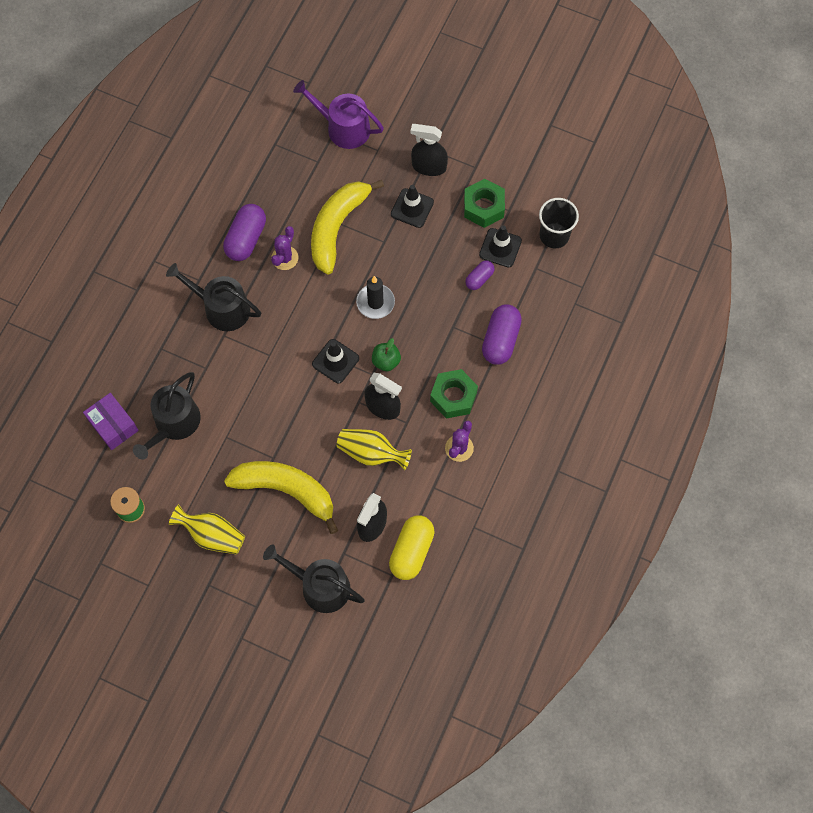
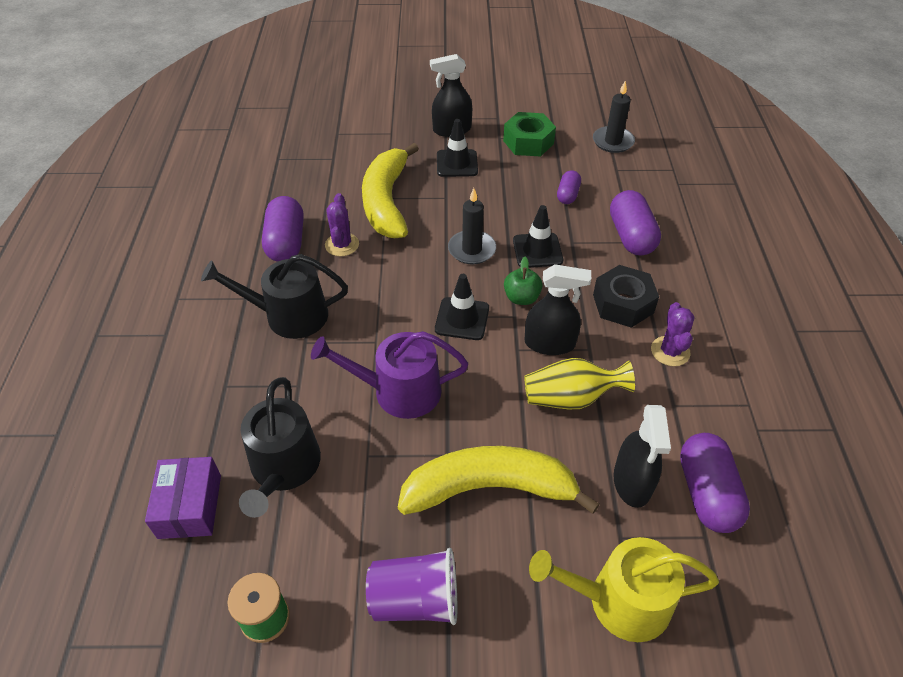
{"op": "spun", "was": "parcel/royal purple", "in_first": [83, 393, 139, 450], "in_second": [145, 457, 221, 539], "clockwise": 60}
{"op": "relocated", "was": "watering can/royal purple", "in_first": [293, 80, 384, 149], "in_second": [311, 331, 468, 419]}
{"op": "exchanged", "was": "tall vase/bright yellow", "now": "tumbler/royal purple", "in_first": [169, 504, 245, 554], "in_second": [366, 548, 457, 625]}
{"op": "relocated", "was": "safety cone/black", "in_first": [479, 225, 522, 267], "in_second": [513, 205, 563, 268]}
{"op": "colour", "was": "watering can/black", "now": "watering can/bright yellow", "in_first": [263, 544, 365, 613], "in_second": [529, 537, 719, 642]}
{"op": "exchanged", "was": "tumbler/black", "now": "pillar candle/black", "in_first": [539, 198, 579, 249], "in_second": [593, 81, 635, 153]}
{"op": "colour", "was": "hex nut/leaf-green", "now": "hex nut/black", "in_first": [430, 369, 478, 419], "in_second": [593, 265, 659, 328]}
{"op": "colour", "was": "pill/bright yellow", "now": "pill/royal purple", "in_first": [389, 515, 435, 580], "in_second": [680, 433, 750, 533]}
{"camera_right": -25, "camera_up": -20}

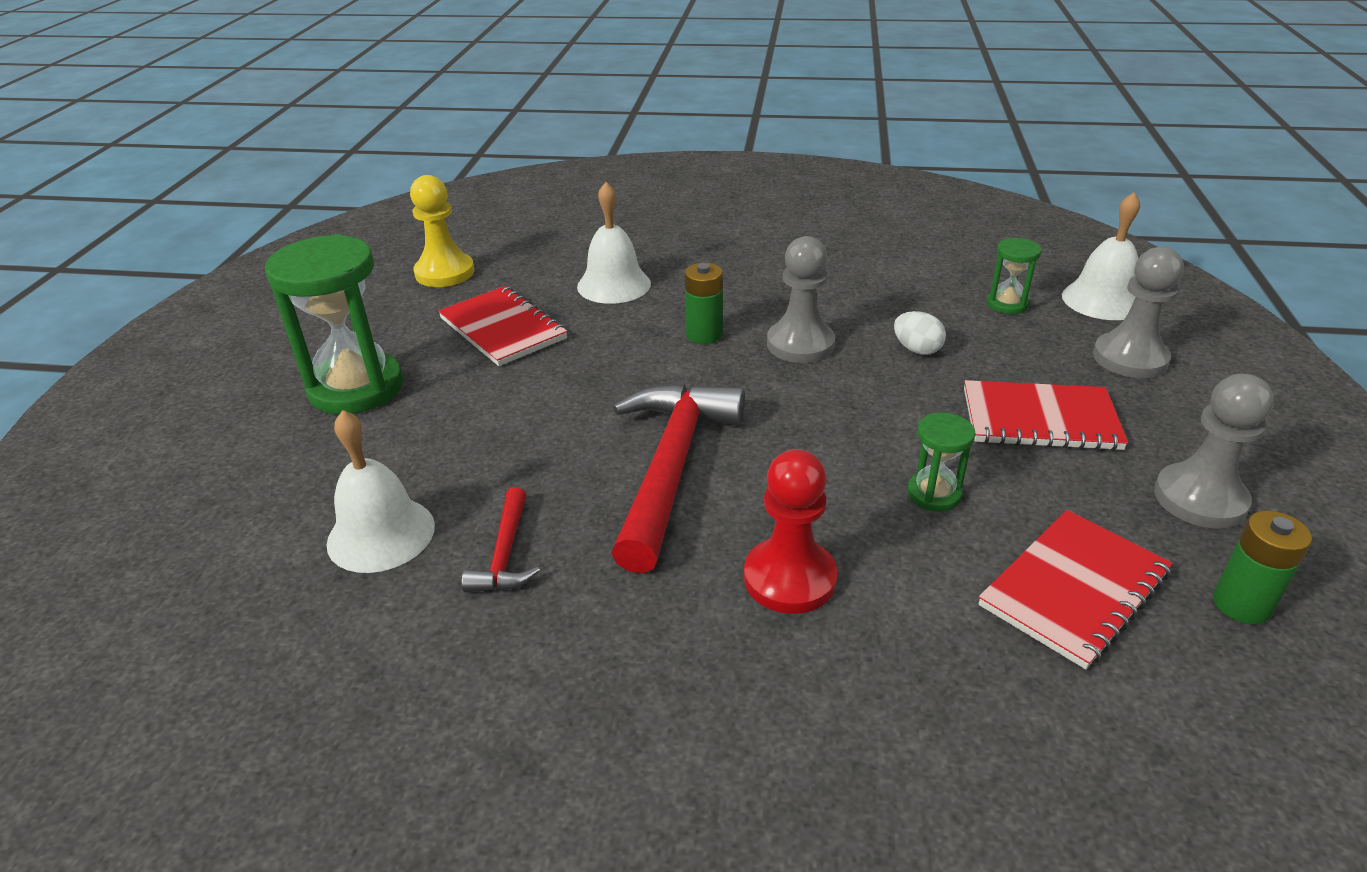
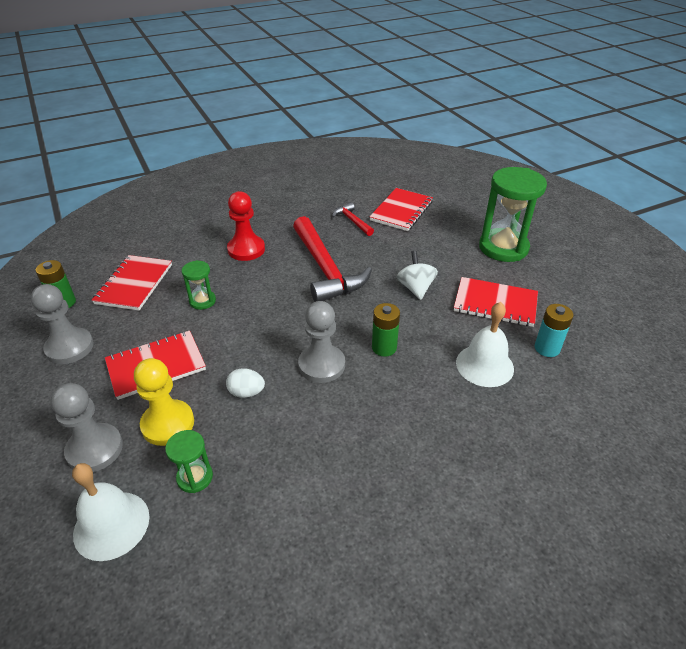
{"op": "relocated", "was": "game pawn/bright yellow", "in_first": [410, 175, 474, 287], "in_second": [134, 358, 194, 446]}
{"op": "exchanged", "was": "hand bell/snow-white", "now": "exercise book/red", "in_first": [327, 410, 435, 573], "in_second": [369, 188, 433, 231]}
{"op": "appeared", "now": "whirligig/snow-white", "in_second": [397, 251, 438, 300]}
{"op": "appeared", "now": "battery/aqua", "in_second": [535, 304, 573, 357]}
{"camera_right": 145, "camera_up": 5}

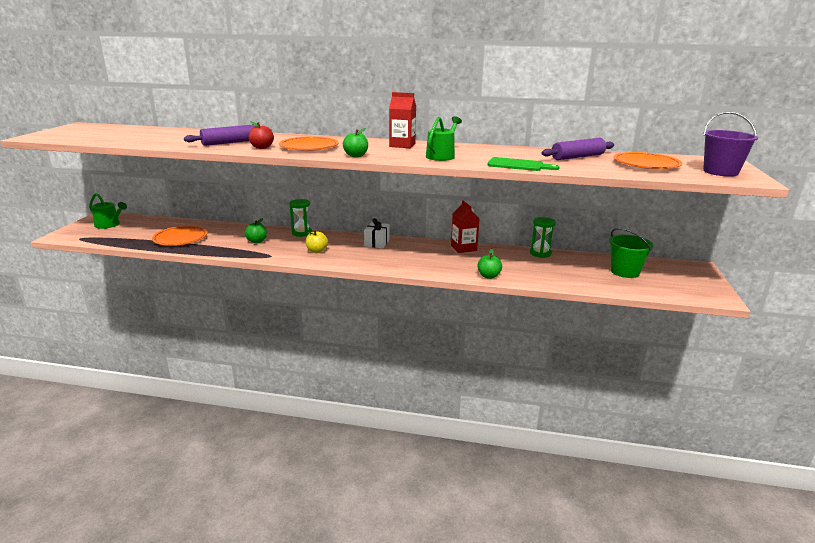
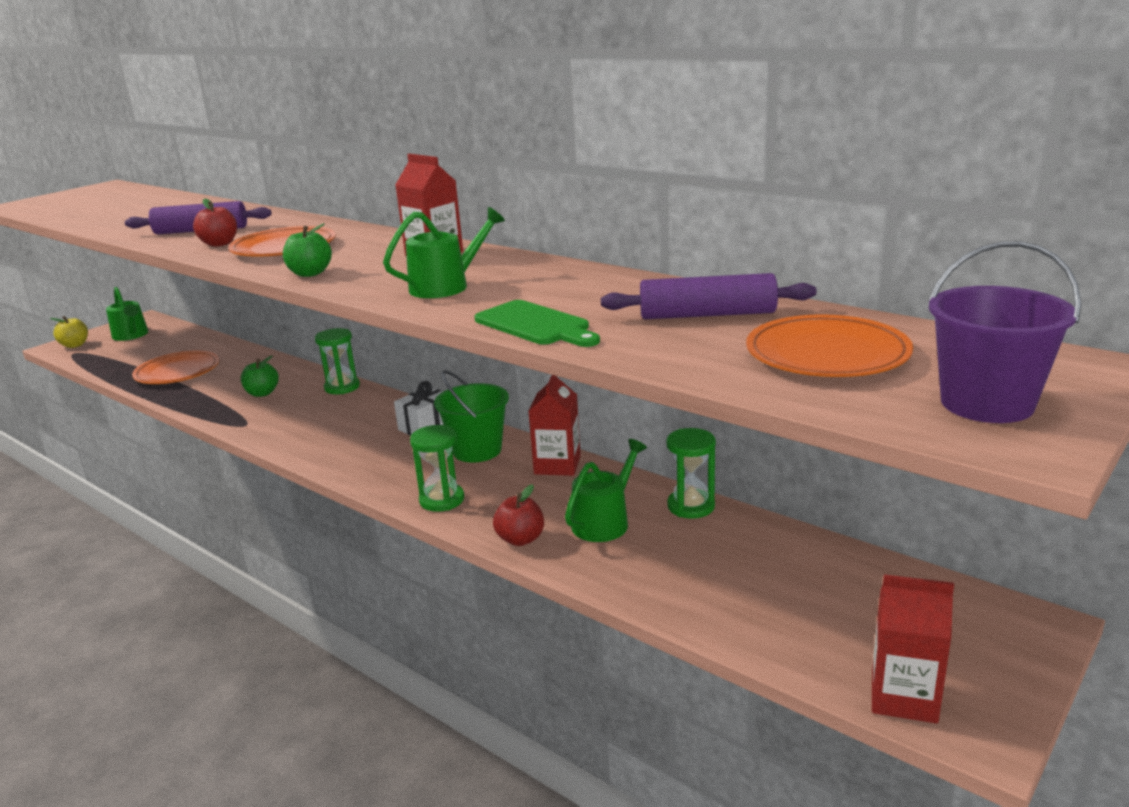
{"op": "relocated", "was": "apple/bright yellow", "in_first": [306, 230, 328, 253], "in_second": [50, 316, 88, 348]}
{"op": "appeared", "now": "hourglass/leaf-green", "in_second": [410, 425, 464, 512]}
{"op": "relocated", "was": "bucket/leaf-green", "in_first": [609, 228, 654, 278], "in_second": [434, 370, 509, 462]}
{"op": "colour", "was": "apple/leaf-green", "now": "apple/red", "in_first": [478, 249, 502, 279], "in_second": [493, 484, 544, 546]}
{"op": "appeared", "now": "watering can/leaf-green", "in_second": [565, 439, 647, 542]}
{"op": "appeared", "now": "milk carton/red", "in_second": [872, 574, 954, 723]}
{"camera_right": 30, "camera_up": 0}

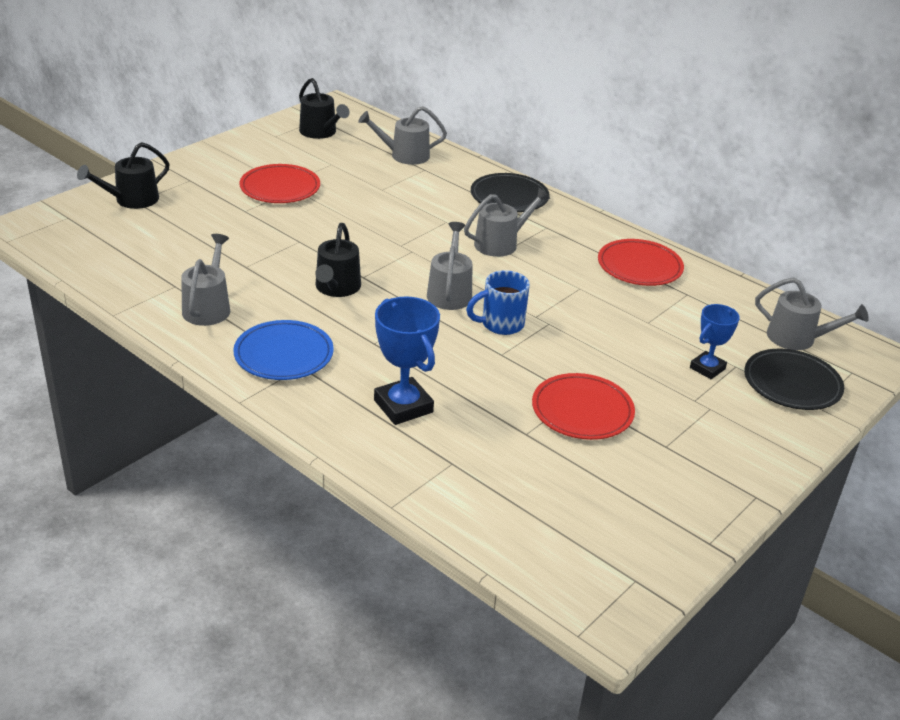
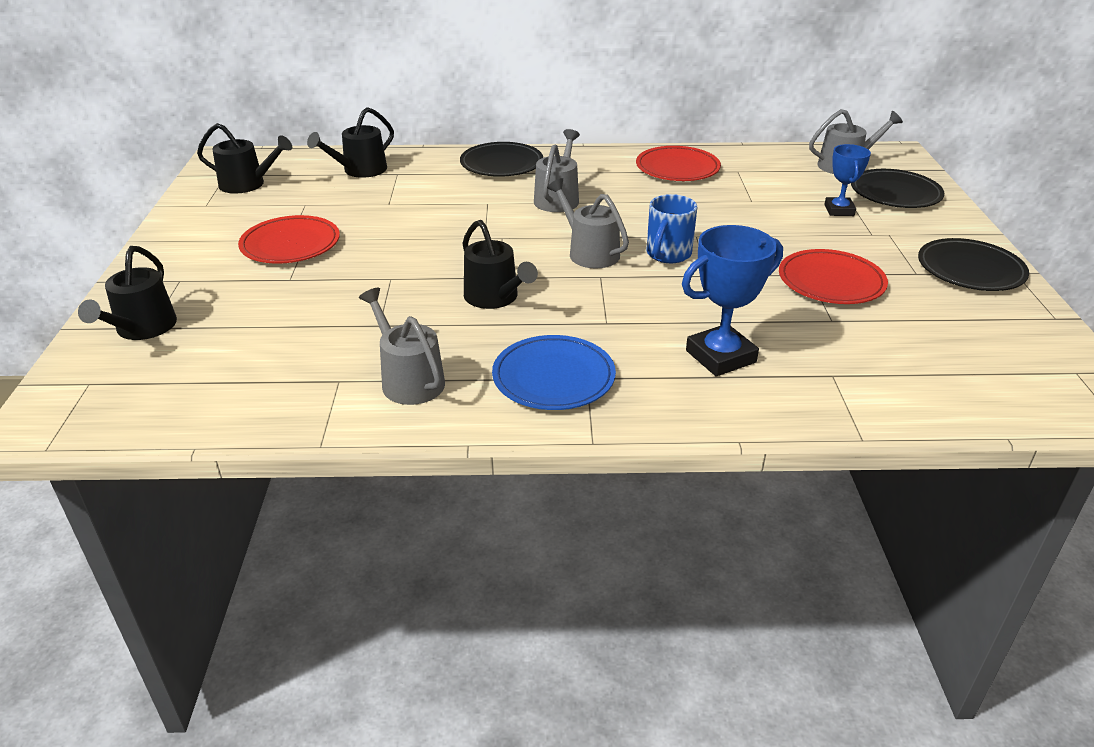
{"op": "colour", "was": "watering can/gray", "now": "watering can/black", "in_first": [358, 106, 447, 165], "in_second": [307, 107, 394, 178]}
{"op": "spun", "was": "prize cup/royal blue", "in_first": [374, 296, 440, 425], "in_second": [682, 225, 783, 376], "clockwise": -45}
{"op": "appeared", "now": "flat dish/black", "in_second": [918, 238, 1029, 291]}
{"camera_right": -40, "camera_up": 0}

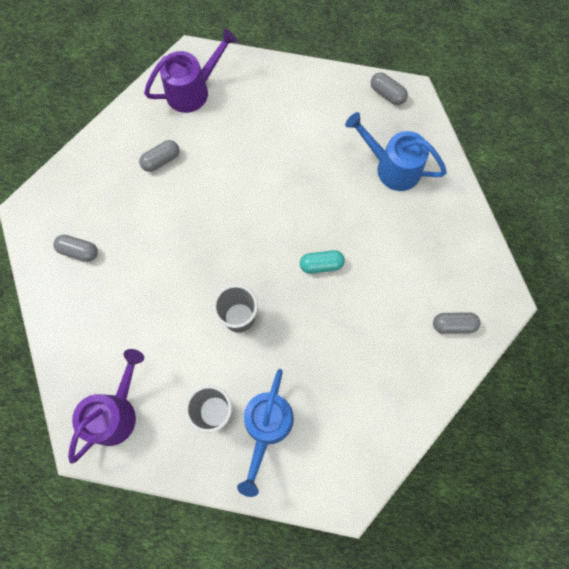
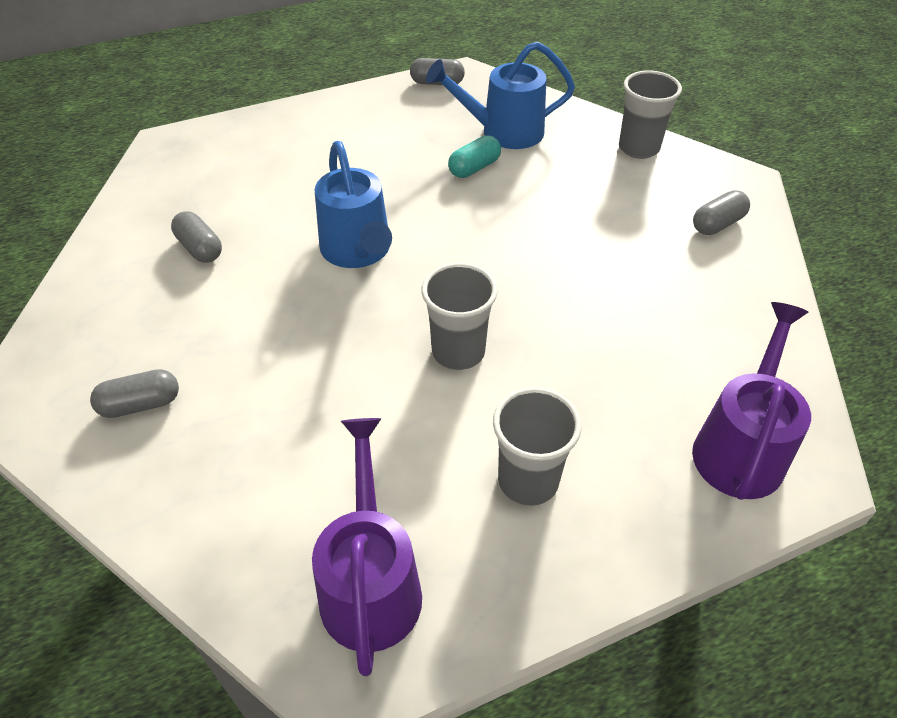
{"op": "spun", "was": "pill/gray", "in_first": [139, 140, 179, 172], "in_second": [171, 211, 222, 263], "clockwise": -60}
{"op": "relocated", "was": "watering can/royal blue", "in_first": [237, 369, 294, 497], "in_second": [315, 141, 392, 268]}
{"op": "relocated", "was": "pill/aqua", "in_first": [300, 250, 345, 274], "in_second": [448, 135, 501, 178]}
{"op": "appeared", "now": "tumbler/gray", "in_second": [619, 70, 682, 159]}
{"op": "relocated", "was": "watering can/royal purple", "in_first": [144, 28, 238, 113], "in_second": [692, 302, 811, 500]}
{"camera_right": -35, "camera_up": -25}

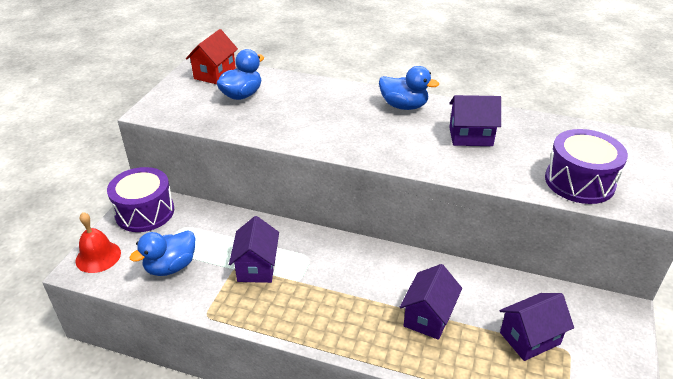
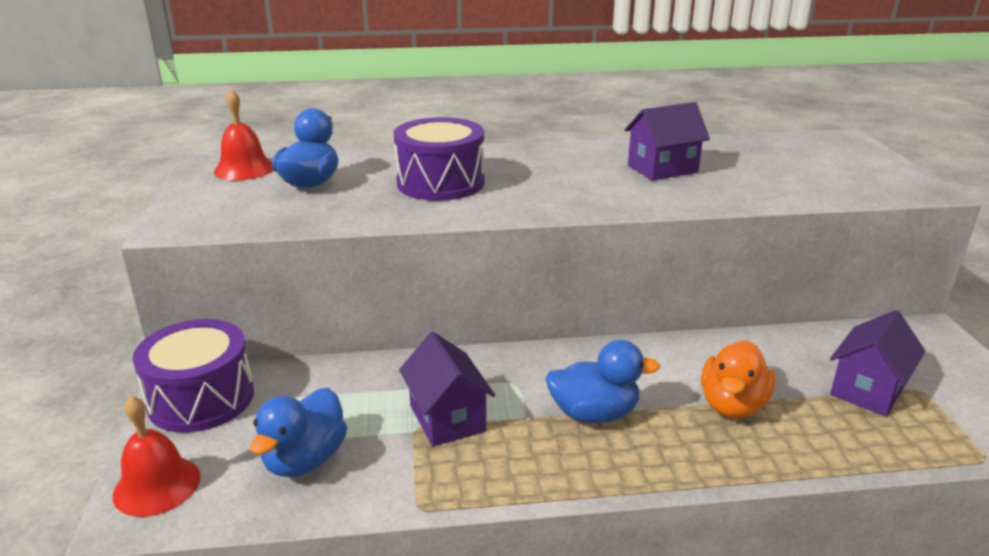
{"op": "exchanged", "was": "house/red", "now": "hand bell/red", "in_first": [186, 29, 238, 84], "in_second": [214, 89, 274, 180]}
{"op": "relocated", "was": "snare drum/royal purple", "in_first": [545, 129, 628, 204], "in_second": [394, 117, 485, 201]}
{"op": "relocated", "was": "duck/royal blue", "in_first": [379, 66, 439, 110], "in_second": [545, 340, 660, 423]}
{"op": "exchanged", "was": "house/royal purple", "now": "duck/bright orange", "in_first": [400, 264, 462, 340], "in_second": [701, 340, 776, 418]}
{"camera_right": -25, "camera_up": -10}

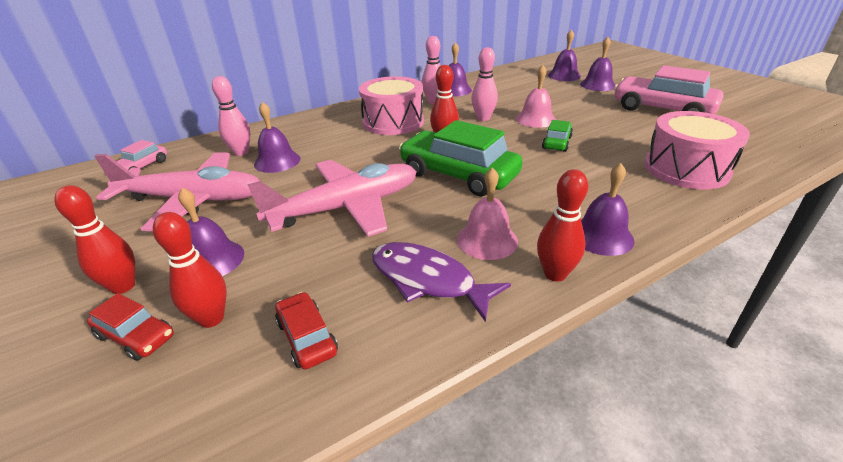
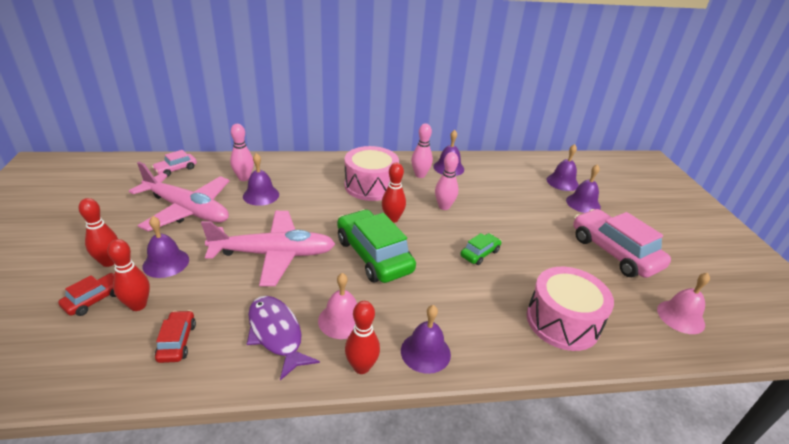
{"op": "spun", "was": "automobile/red", "in_first": [87, 293, 174, 361], "in_second": [58, 273, 116, 316], "clockwise": -105}
{"op": "relocated", "was": "hand bell/rosy", "in_first": [516, 65, 556, 128], "in_second": [657, 273, 710, 334]}
{"camera_right": 20, "camera_up": 0}

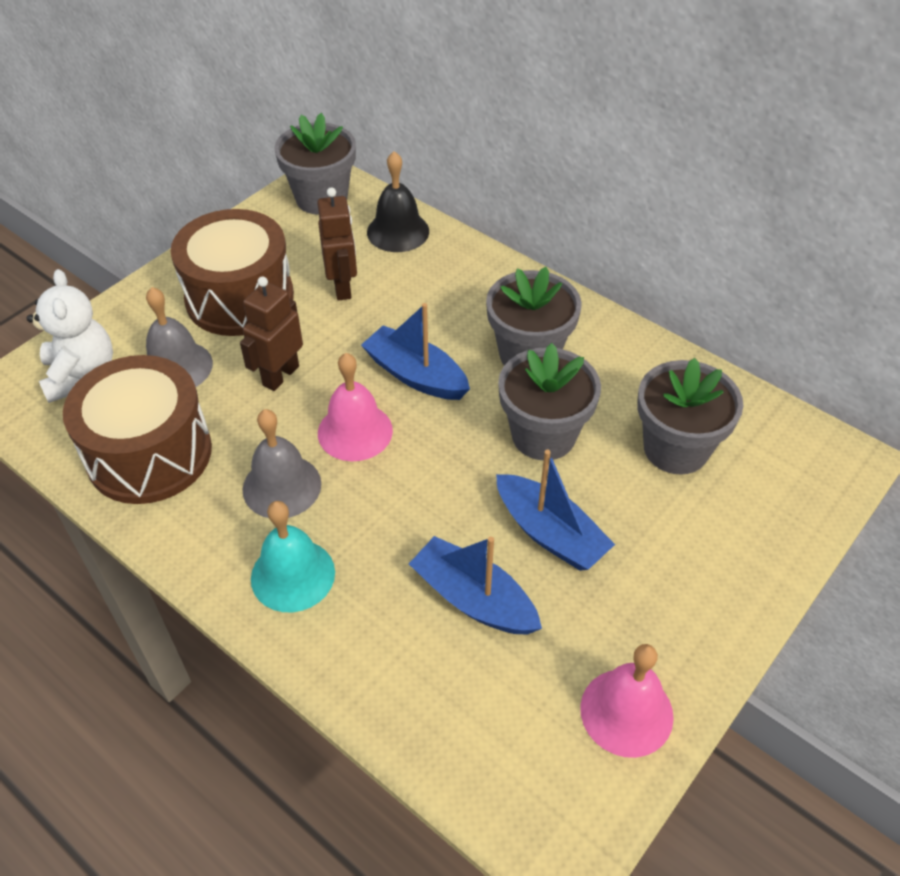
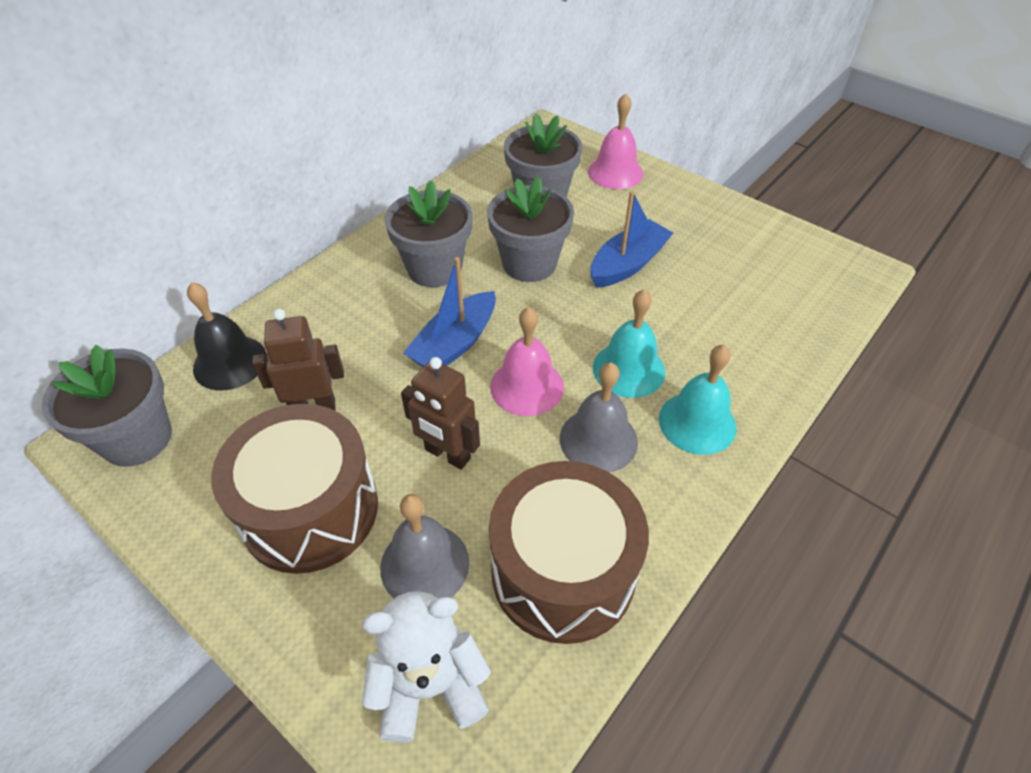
{"op": "relocated", "was": "hand bell/rosy", "in_first": [580, 644, 674, 758], "in_second": [588, 93, 643, 189]}
{"op": "appeared", "now": "hand bell/aqua", "in_second": [593, 289, 665, 398]}
{"op": "missing", "was": "boat/royal blue", "in_first": [409, 536, 542, 635]}
{"camera_right": -90, "camera_up": 0}

